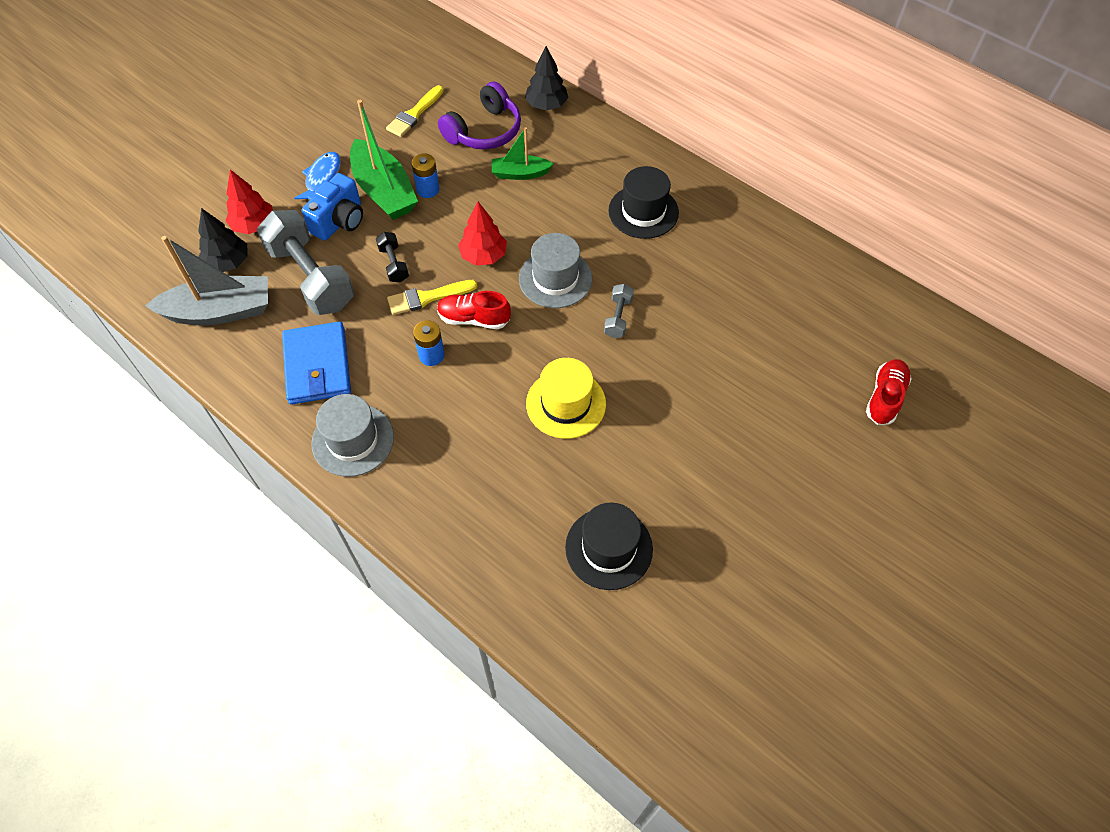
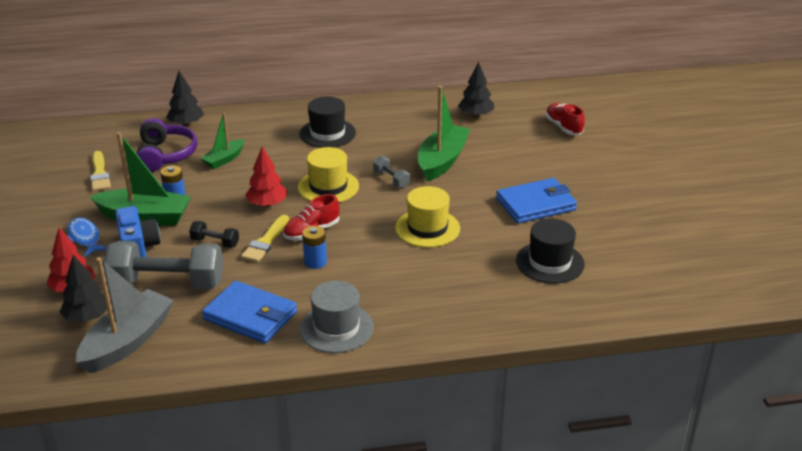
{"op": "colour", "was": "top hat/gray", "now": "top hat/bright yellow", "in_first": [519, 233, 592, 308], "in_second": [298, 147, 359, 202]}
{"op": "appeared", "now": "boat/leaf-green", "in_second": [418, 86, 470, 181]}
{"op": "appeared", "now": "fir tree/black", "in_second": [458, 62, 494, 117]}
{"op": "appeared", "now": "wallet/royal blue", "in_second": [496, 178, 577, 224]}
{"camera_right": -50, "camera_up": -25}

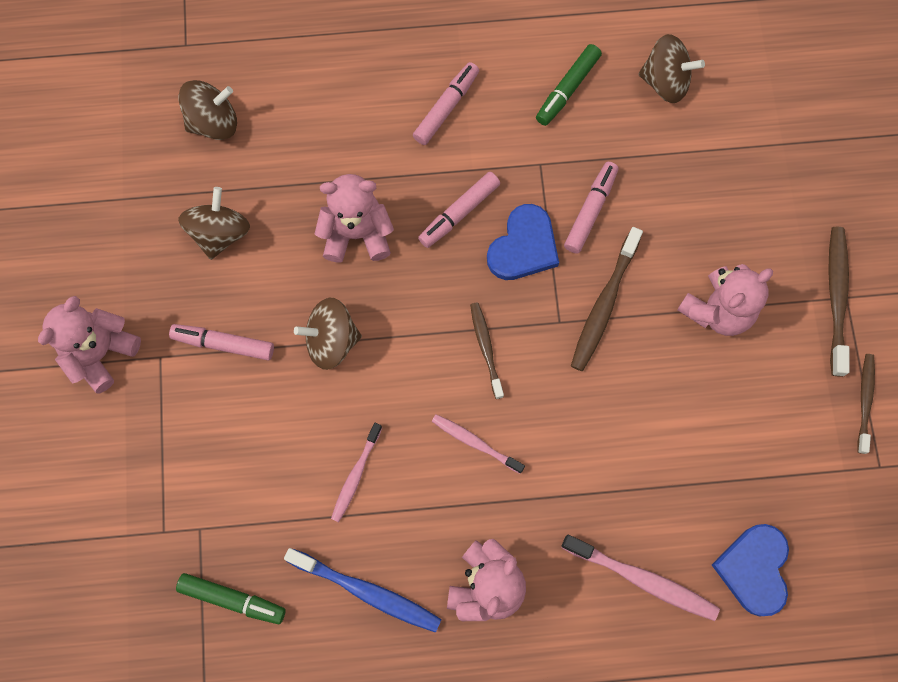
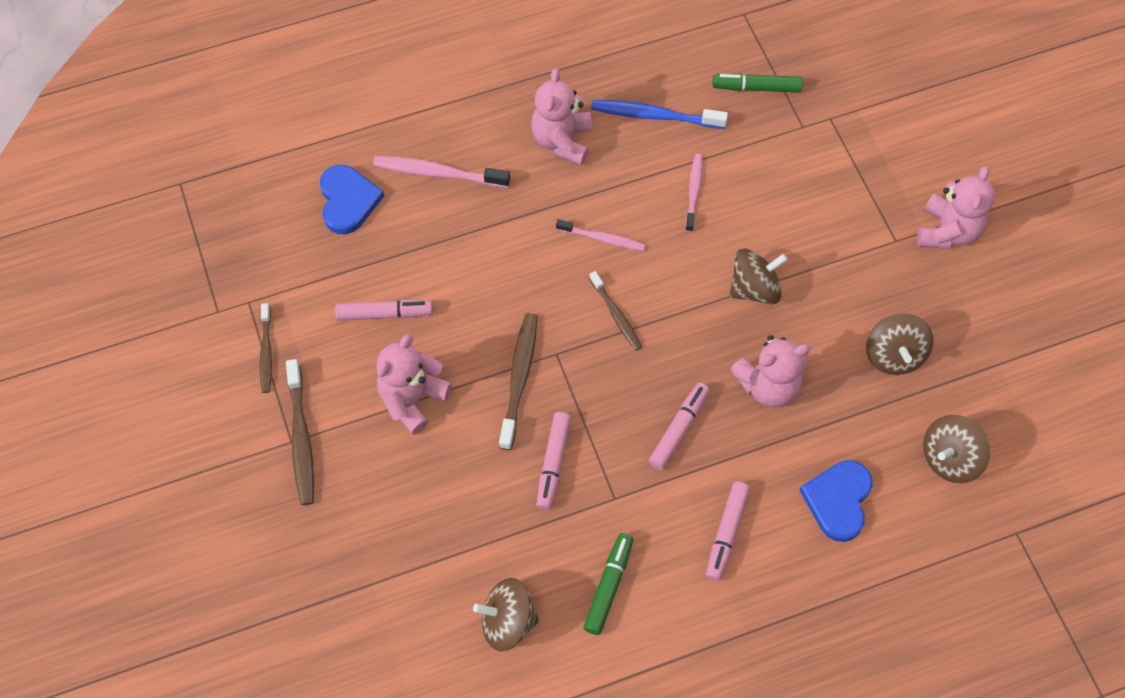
{"op": "relocated", "was": "marker pen/rosy", "in_first": [169, 324, 274, 361], "in_second": [335, 299, 433, 321]}
{"op": "relocated", "was": "heart shape/royal blue", "in_first": [487, 204, 559, 280], "in_second": [799, 460, 872, 542]}
{"camera_right": 165, "camera_up": -10}

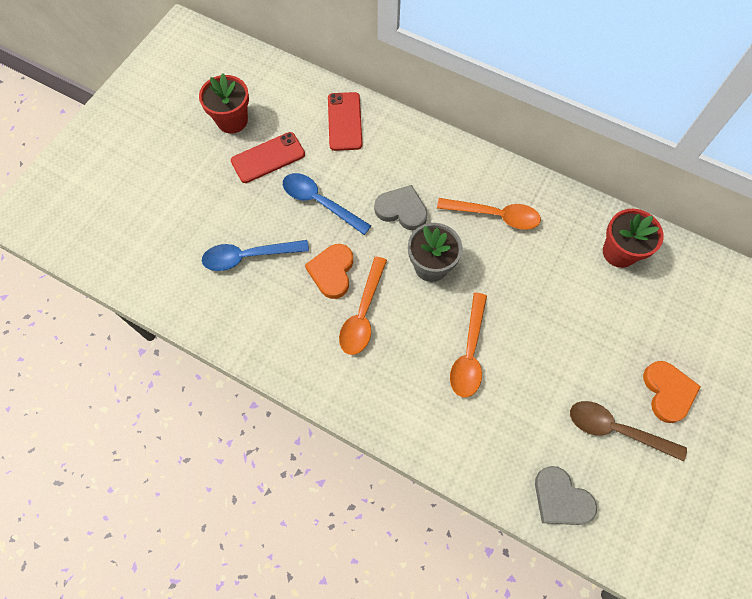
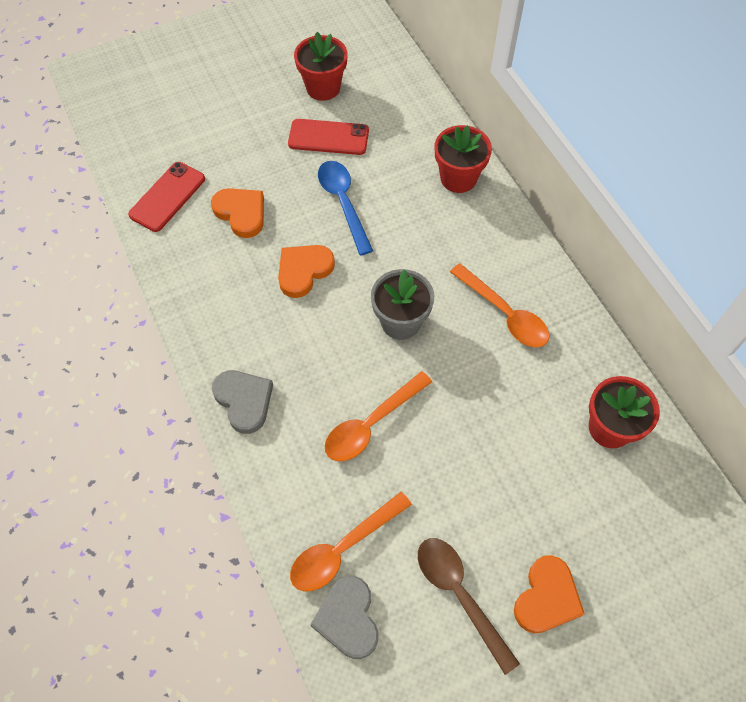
{"op": "relocated", "was": "mobile phone/red", "in_first": [328, 92, 363, 151], "in_second": [128, 162, 205, 232]}
{"op": "exchanged", "was": "teaspoon/royal blue", "now": "heart shape/bright orange", "in_first": [202, 240, 309, 271], "in_second": [211, 188, 264, 238]}
{"op": "relocated", "was": "heart shape/gray", "in_first": [374, 185, 427, 230], "in_second": [212, 370, 273, 434]}
{"op": "relocated", "was": "teaspoon/bright orange", "in_first": [339, 257, 387, 355], "in_second": [290, 492, 412, 592]}
{"op": "appeared", "now": "potted plant/red", "in_second": [435, 125, 492, 193]}
{"camera_right": 35, "camera_up": -5}

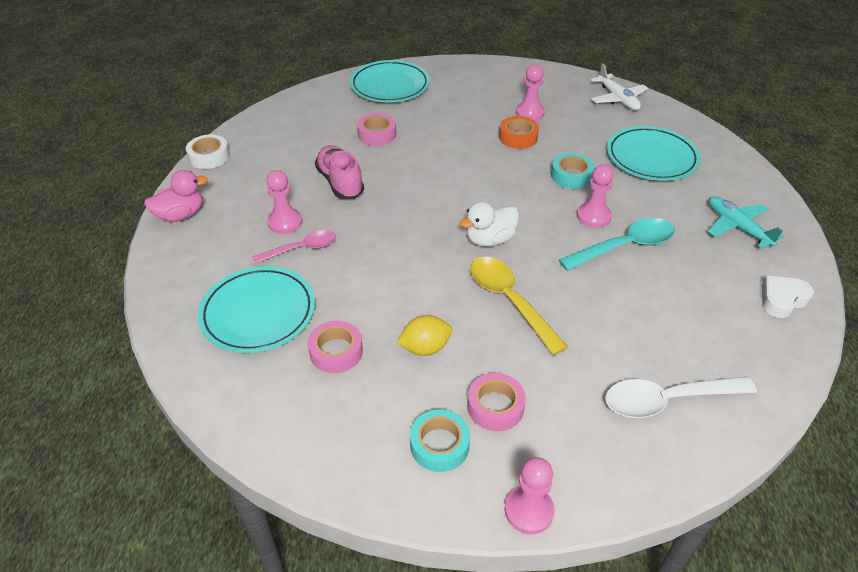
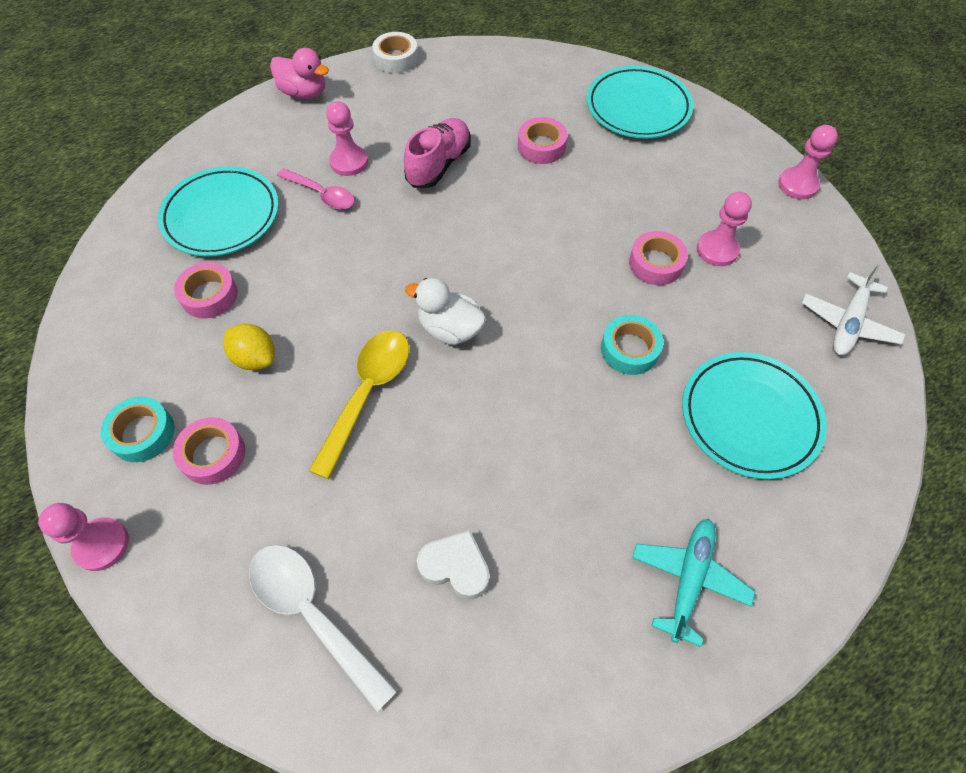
{"op": "relocated", "was": "heart shape/snow-white", "in_first": [762, 275, 814, 318], "in_second": [417, 530, 490, 600]}
{"op": "colour", "was": "tape/bright orange", "now": "tape/rosy", "in_first": [499, 116, 539, 149], "in_second": [629, 231, 688, 285]}
{"op": "relocated", "was": "game pawn/rosy", "in_first": [577, 164, 614, 228], "in_second": [778, 125, 838, 199]}
{"op": "missing", "was": "teaspoon/aqua", "in_first": [559, 218, 675, 271]}
{"camera_right": 55, "camera_up": 15}

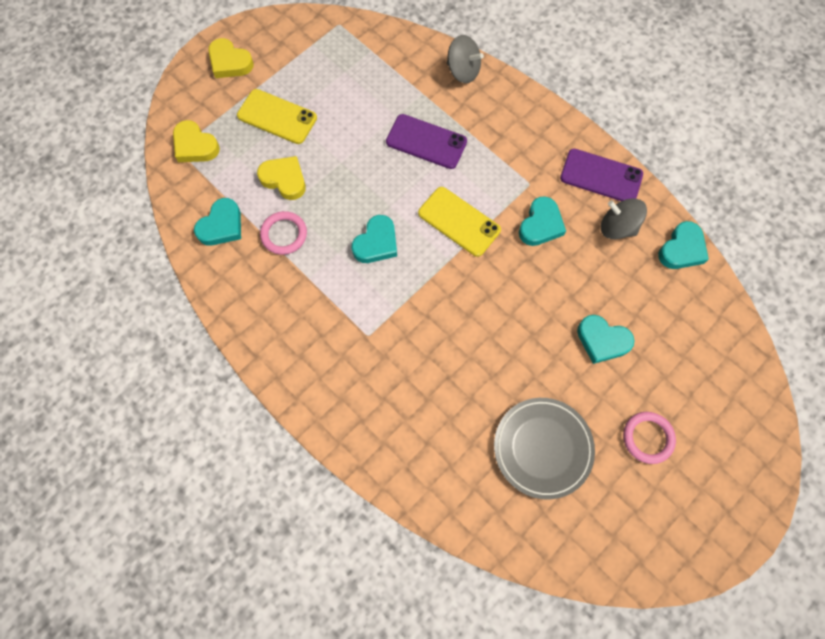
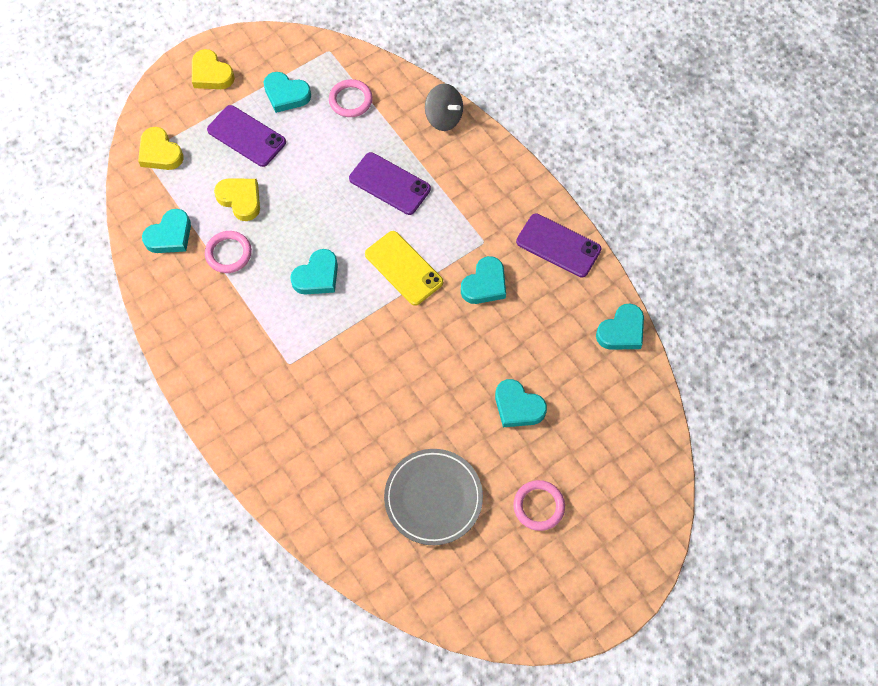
{"op": "colour", "was": "mobile phone/bright yellow", "now": "mobile phone/royal purple", "in_first": [237, 89, 317, 144], "in_second": [207, 105, 286, 167]}
{"op": "appeared", "now": "heart shape/aqua", "in_second": [264, 72, 311, 113]}
{"op": "appeared", "now": "torus/rosy", "in_second": [329, 79, 373, 117]}
{"op": "missing", "was": "whirligig/gray", "in_first": [601, 198, 647, 239]}
{"camera_right": 10, "camera_up": -5}

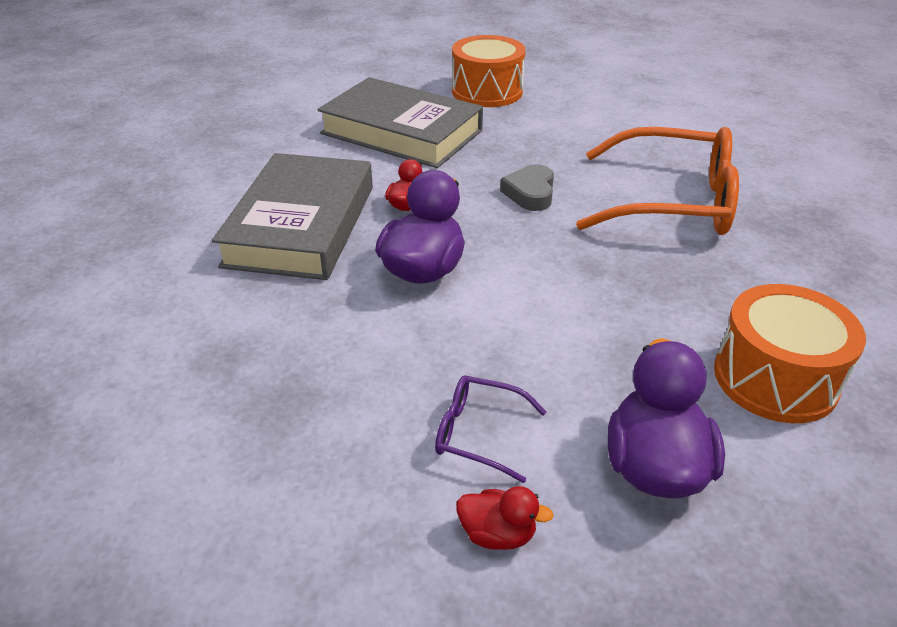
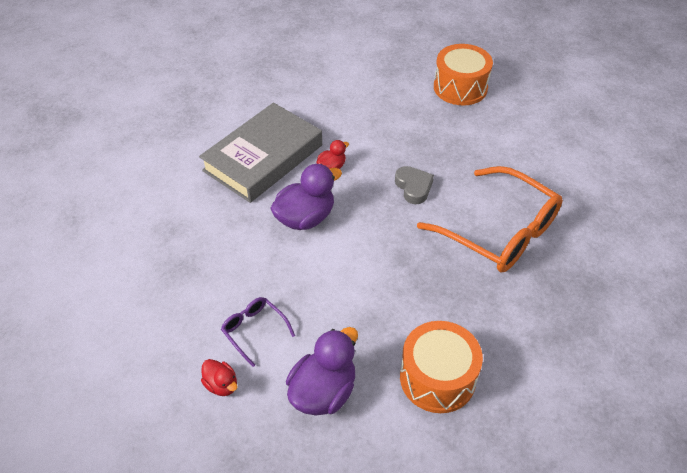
{"op": "spun", "was": "heart shape/gray", "in_first": [500, 164, 554, 211], "in_second": [395, 166, 434, 204], "clockwise": 120}
{"op": "missing", "was": "hardback/gray", "in_first": [317, 77, 483, 168]}
{"camera_right": 30, "camera_up": 10}

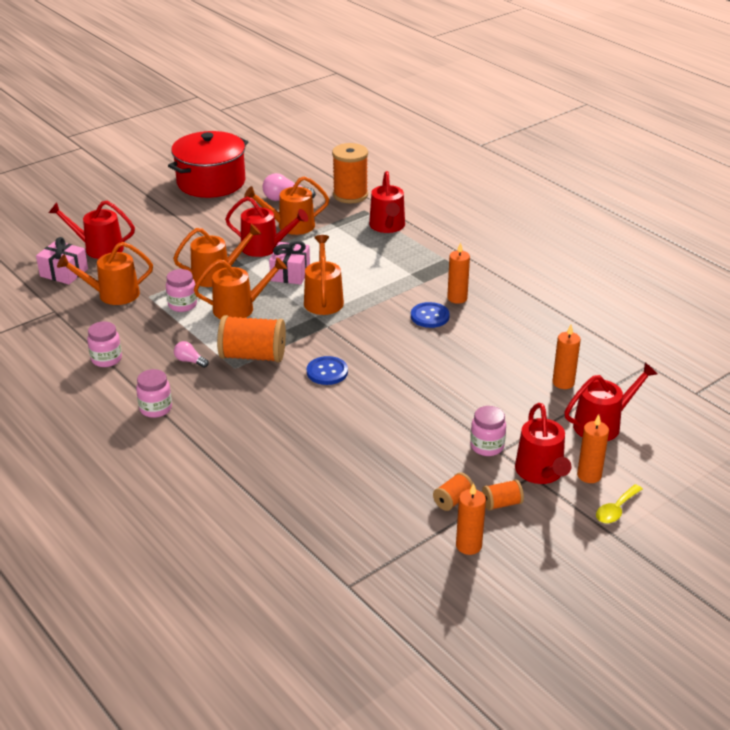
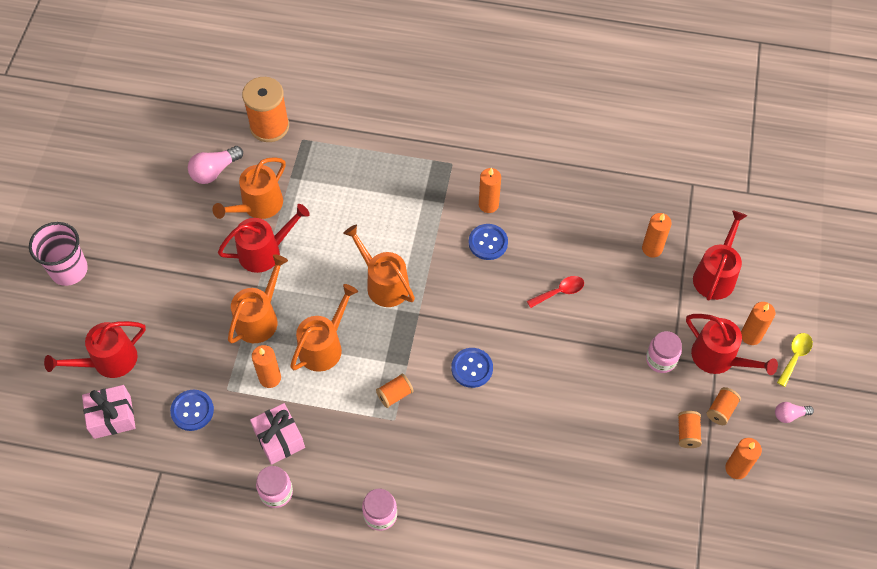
{"op": "appeared", "now": "tumbler/rosy", "in_second": [29, 222, 88, 286]}
{"op": "exchanged", "was": "watering can/bright orange", "now": "sewing button/royal blue", "in_first": [57, 242, 153, 305], "in_second": [170, 390, 214, 431]}
{"op": "relocated", "was": "gift/rosy", "in_first": [269, 241, 310, 285], "in_second": [250, 403, 305, 465]}
{"op": "exchanged", "was": "preserve jar/rosy", "now": "pillar candle/bright orange", "in_first": [166, 269, 197, 312], "in_second": [252, 345, 281, 388]}
{"op": "size", "was": "reel of thread/bright orange", "in_first": [217, 315, 286, 363], "in_second": [376, 374, 414, 408], "ratio": 0.49}
{"op": "appeared", "now": "teaspoon/red", "in_second": [527, 276, 584, 308]}
{"op": "relocated", "was": "lightbulb/rosy", "in_first": [174, 341, 209, 368], "in_second": [775, 402, 814, 423]}
{"op": "spun", "was": "teaspoon/bright yellow", "in_first": [596, 484, 643, 524], "in_second": [777, 333, 813, 387], "clockwise": -150}
{"op": "missing", "was": "cooking pot/red", "in_first": [168, 131, 248, 198]}
{"op": "missing", "was": "watering can/red", "in_first": [369, 171, 405, 233]}
{"camera_right": -40, "camera_up": 25}

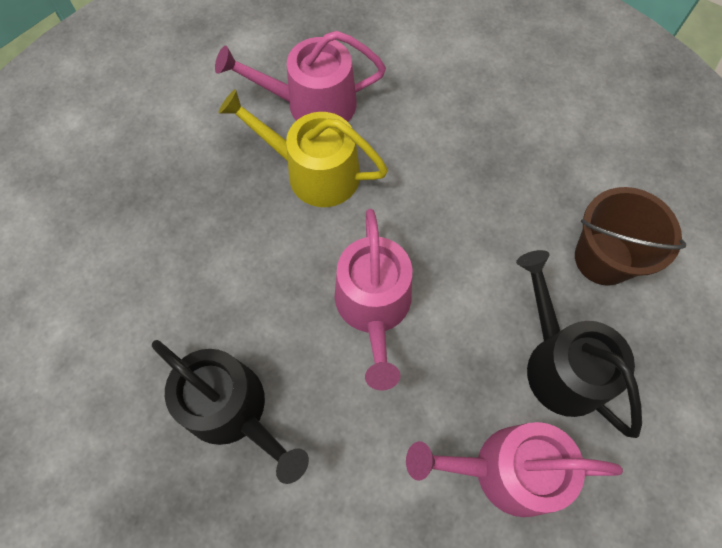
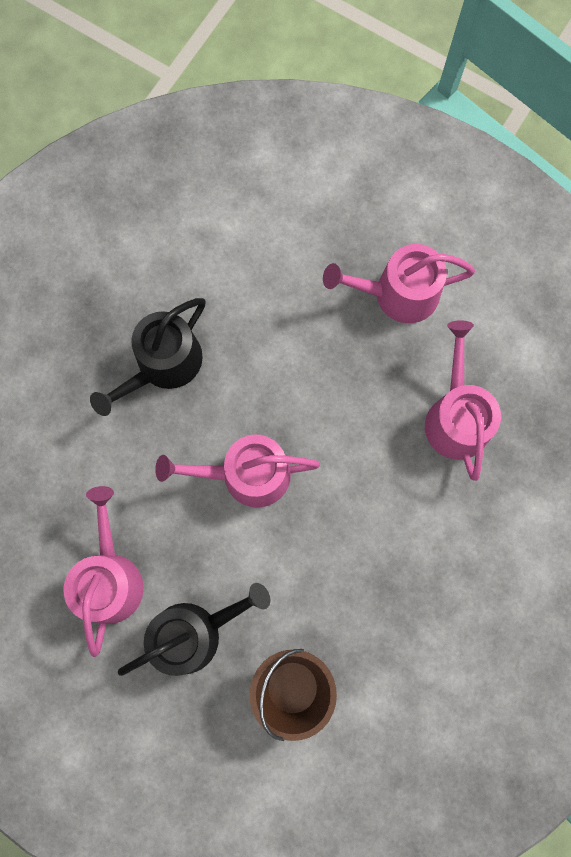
{"op": "appeared", "now": "watering can/rosy", "in_second": [323, 244, 475, 323]}
{"op": "missing", "was": "watering can/bright yellow", "in_first": [218, 89, 388, 207]}
{"camera_right": 90, "camera_up": 10}

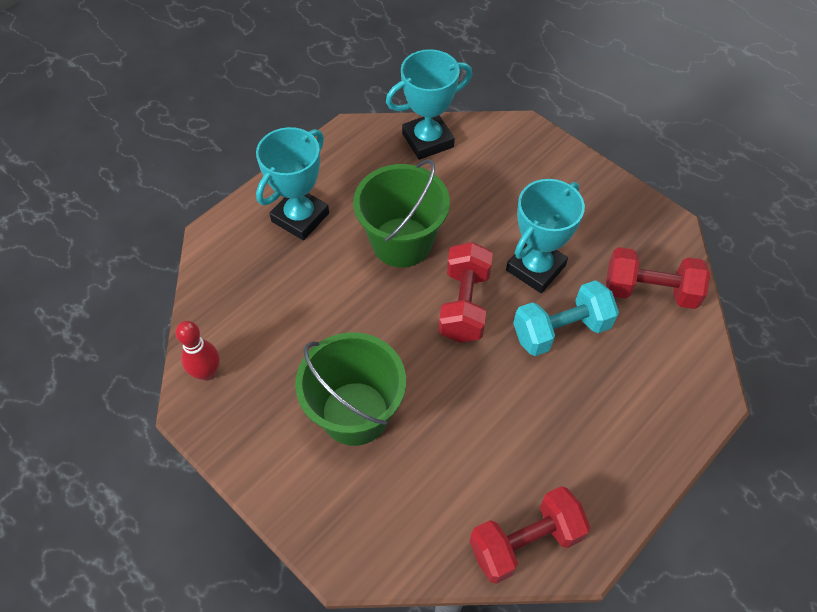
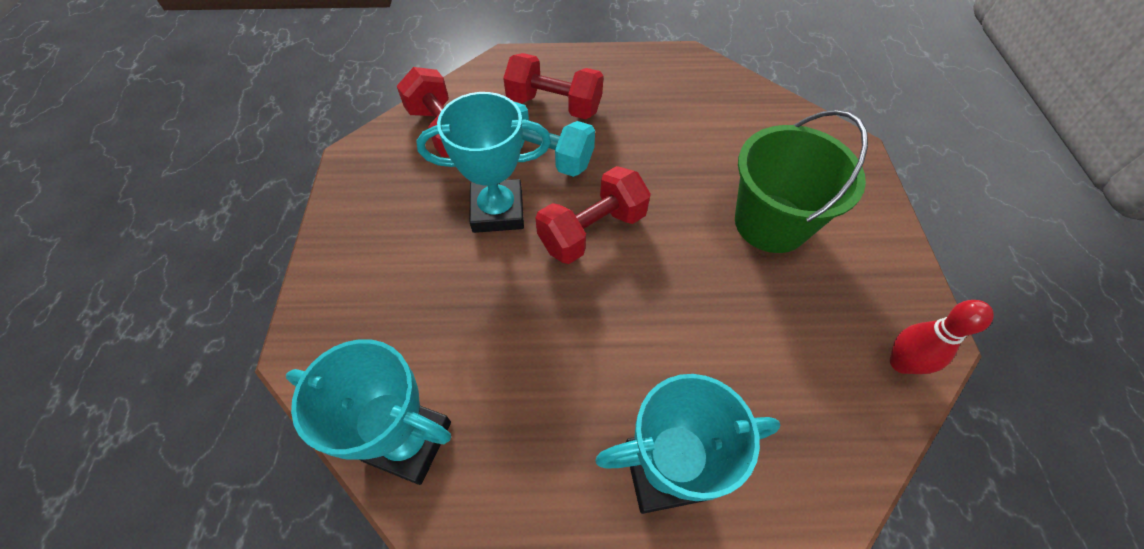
{"op": "relocated", "was": "free weight/red", "in_first": [470, 486, 590, 584], "in_second": [503, 53, 604, 119]}
{"op": "missing", "was": "bucket/leaf-green", "in_first": [353, 159, 450, 267]}
{"camera_right": -135, "camera_up": 0}

